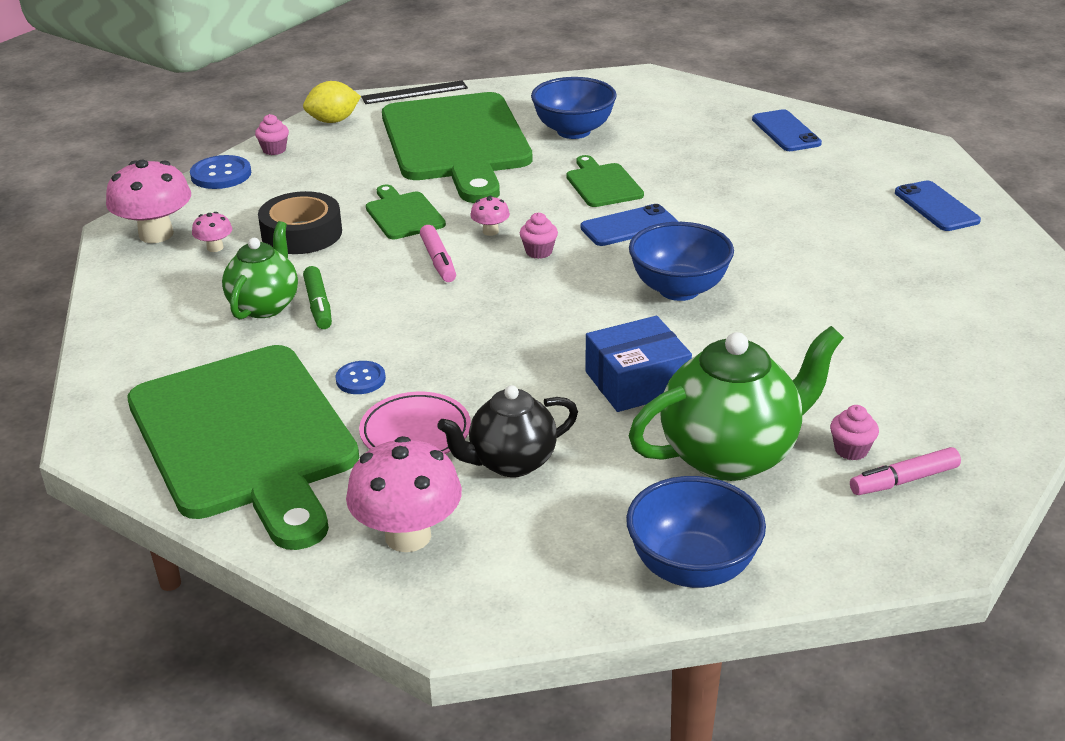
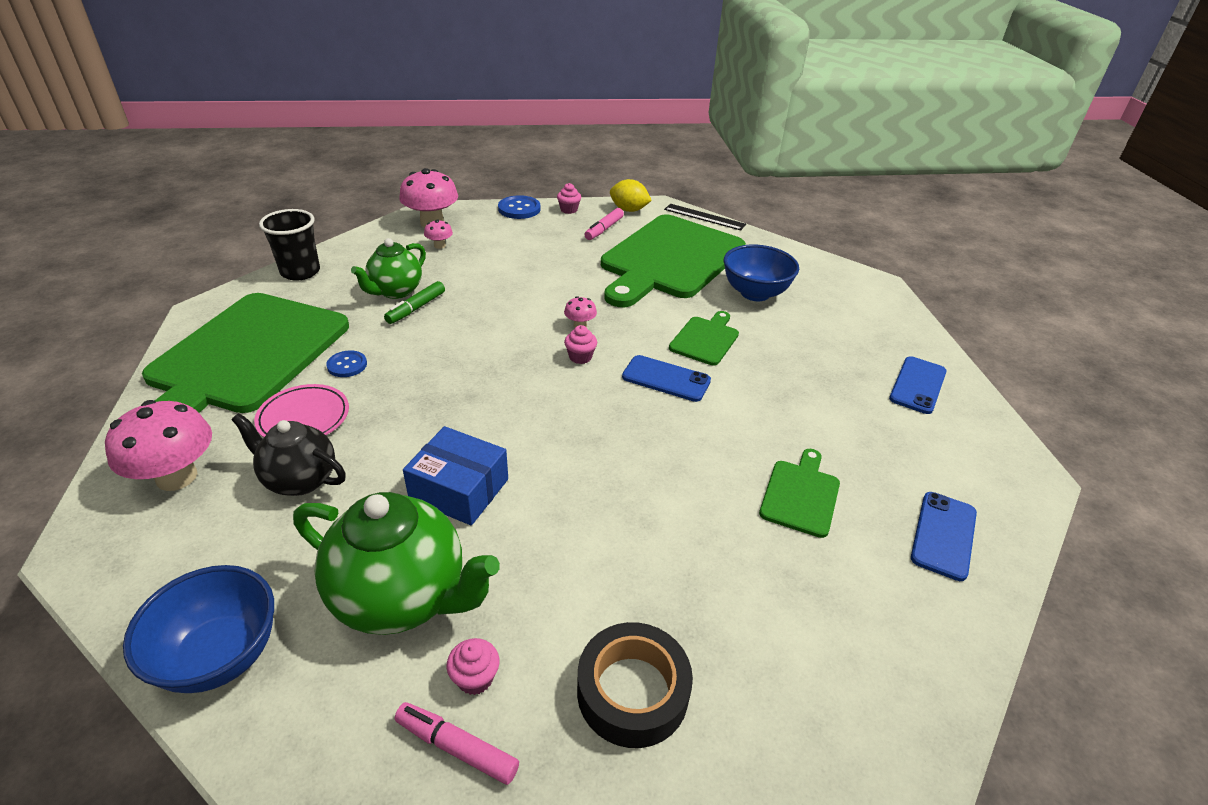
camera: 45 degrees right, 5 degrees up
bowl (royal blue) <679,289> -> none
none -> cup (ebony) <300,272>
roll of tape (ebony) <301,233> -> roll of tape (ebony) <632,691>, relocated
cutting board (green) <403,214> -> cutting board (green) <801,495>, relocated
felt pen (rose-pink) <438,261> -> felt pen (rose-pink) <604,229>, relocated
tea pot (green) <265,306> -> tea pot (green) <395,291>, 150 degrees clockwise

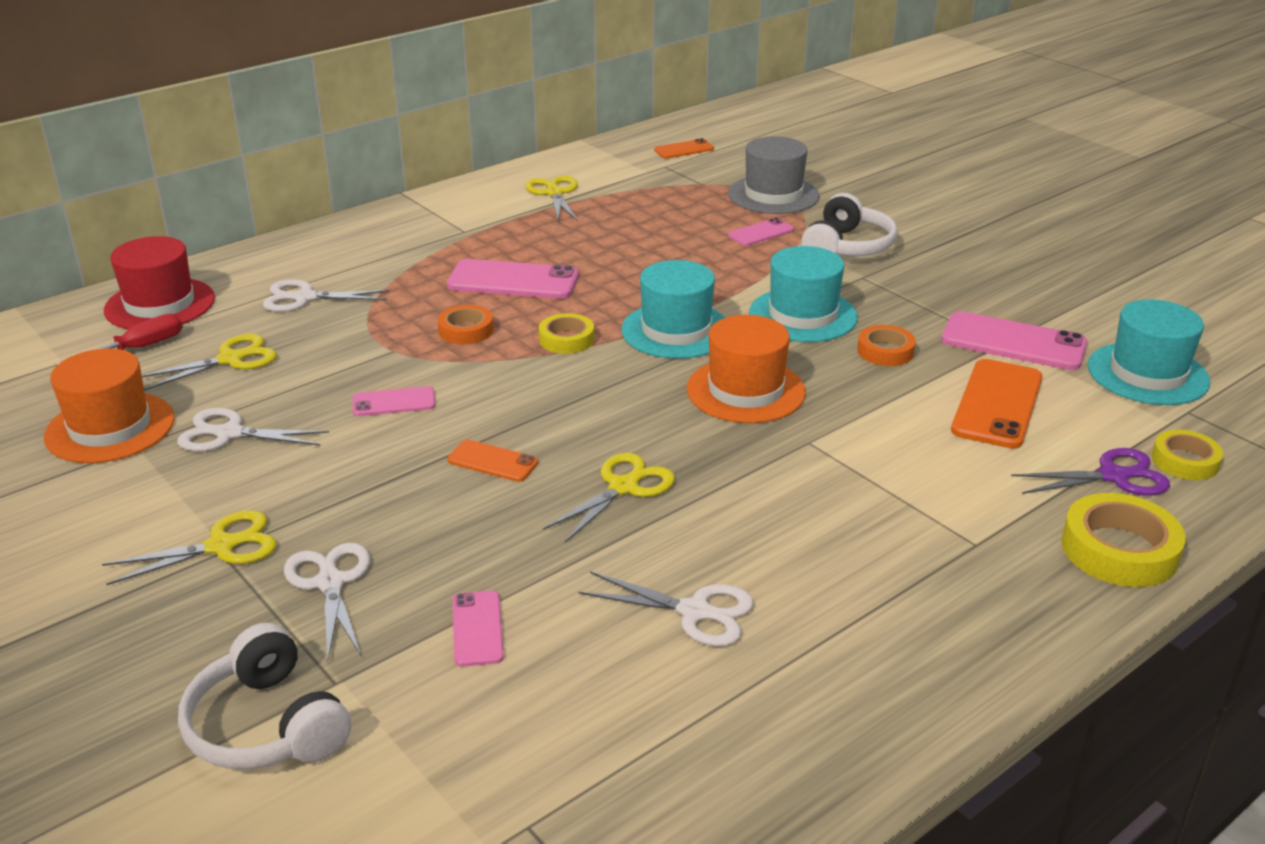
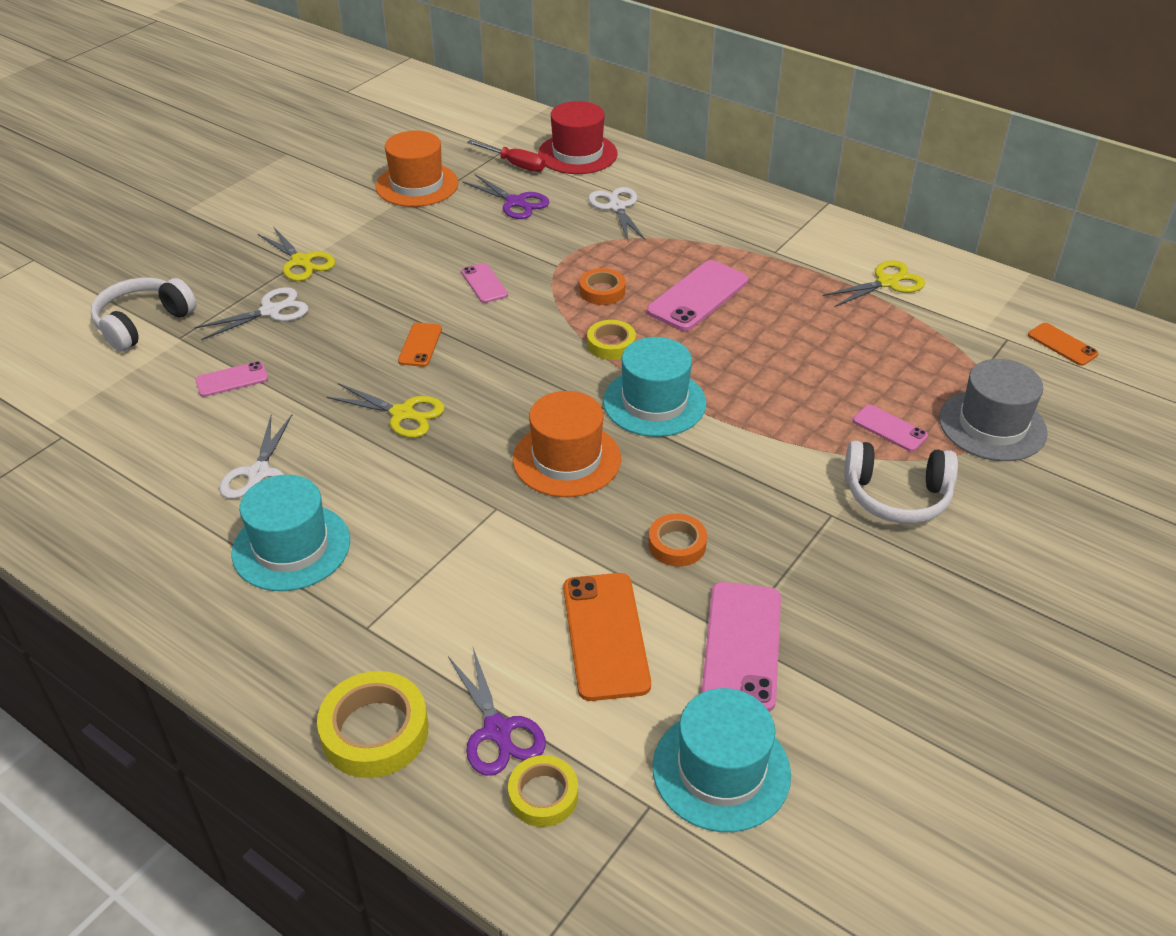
camera: 75 degrees right, 10 degrees up
shears (pure white) <229,434> -> none
tall hat (teal) <802,315> -> tall hat (teal) <291,547>, relocated
shears (golden) <230,359> -> shears (violet) <515,202>
phone (rose-pink) <513,281> -> phone (rose-pink) <698,296>, 45 degrees clockwise
phone (orange-coloured) <997,404> -> phone (orange-coloured) <605,636>, 75 degrees clockwise

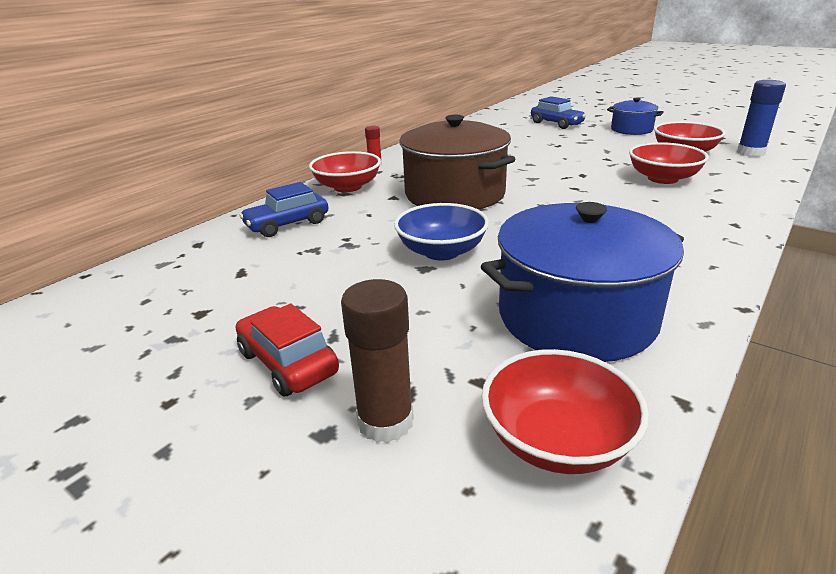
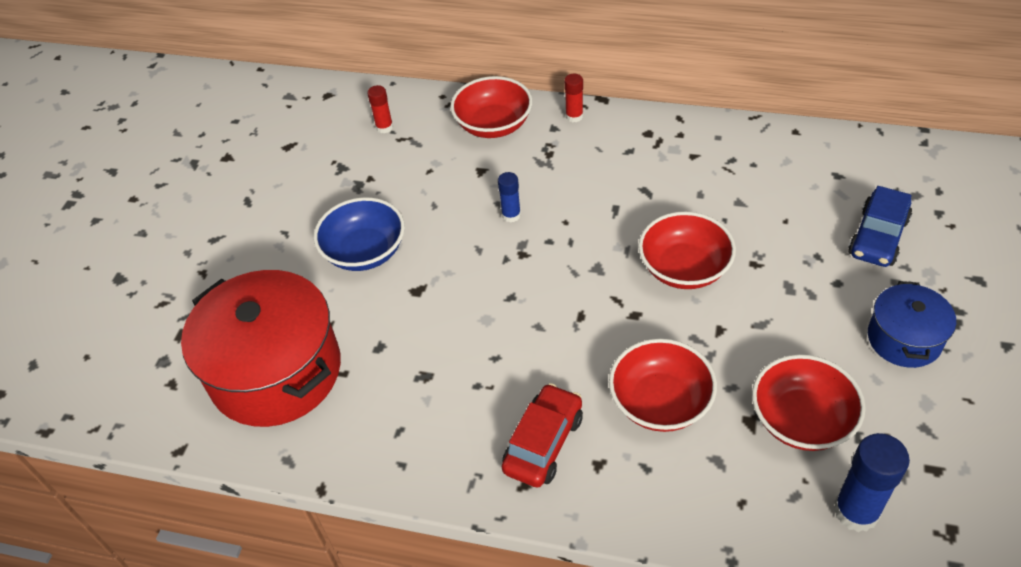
camera: 70 degrees right, 20 degrees up
glue stick (russet) <385,421> -> none
automobile (scarlet) <288,363> -> automobile (scarlet) <543,443>, relocated
bowl (scarlet) <557,440> -> bowl (scarlet) <684,268>, relocated
automobile (royal blue) <287,224> -> glue stick (scarlet) <384,127>
stockpot (russet) <454,194> -> glue stick (royal blue) <511,215>
stockpot (royal blue) <576,316> -> stockpot (scarlet) <276,371>

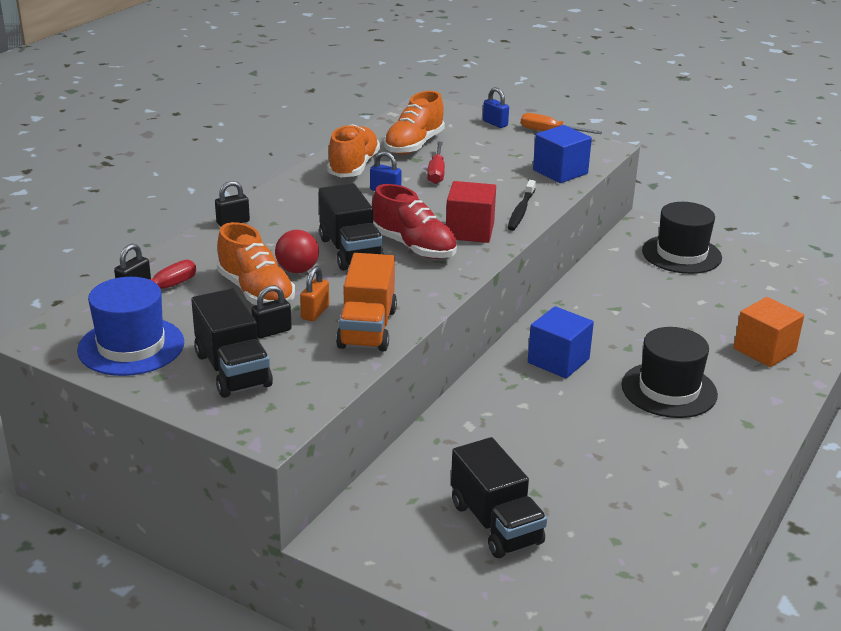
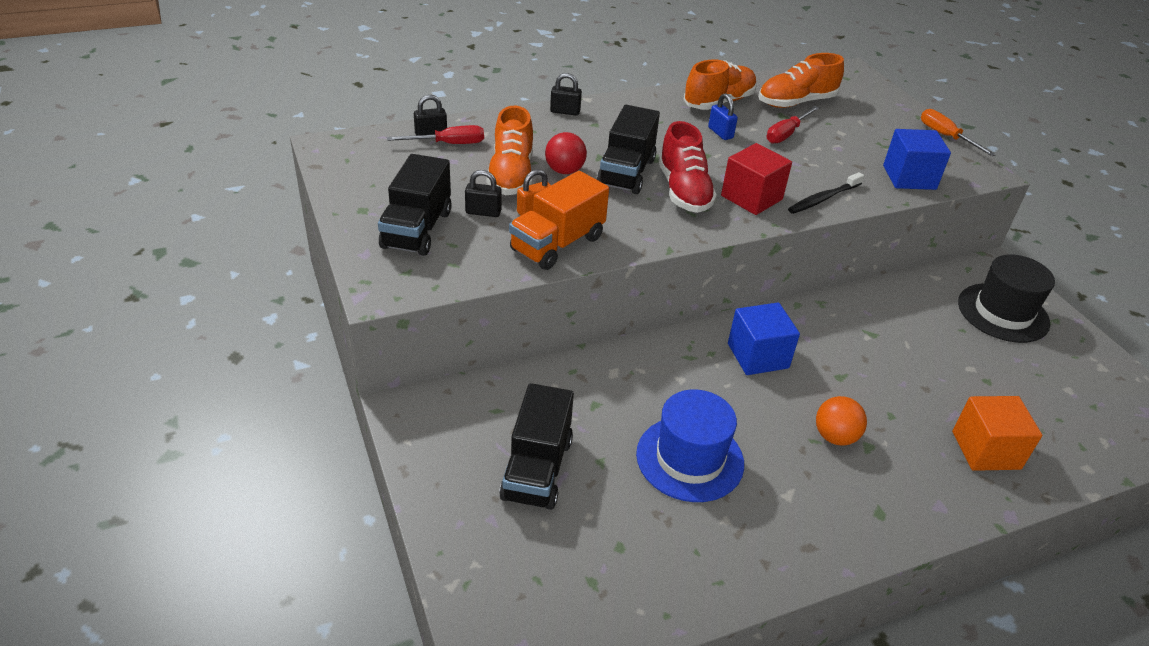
camera: 35 degrees right, 10 degrees up
small lock (royal blue) <495,123> -> none
tall hat (royal blue) <131,346> -> tall hat (royal blue) <690,458>, relocated
tall hat (ebony) <669,390> -> sphere (orange-coloured) <835,437>

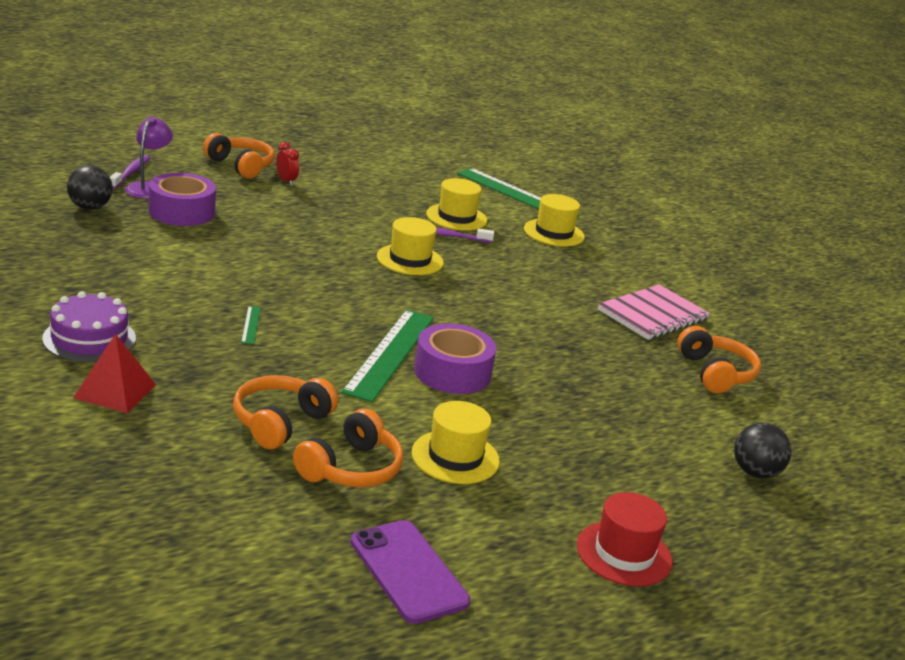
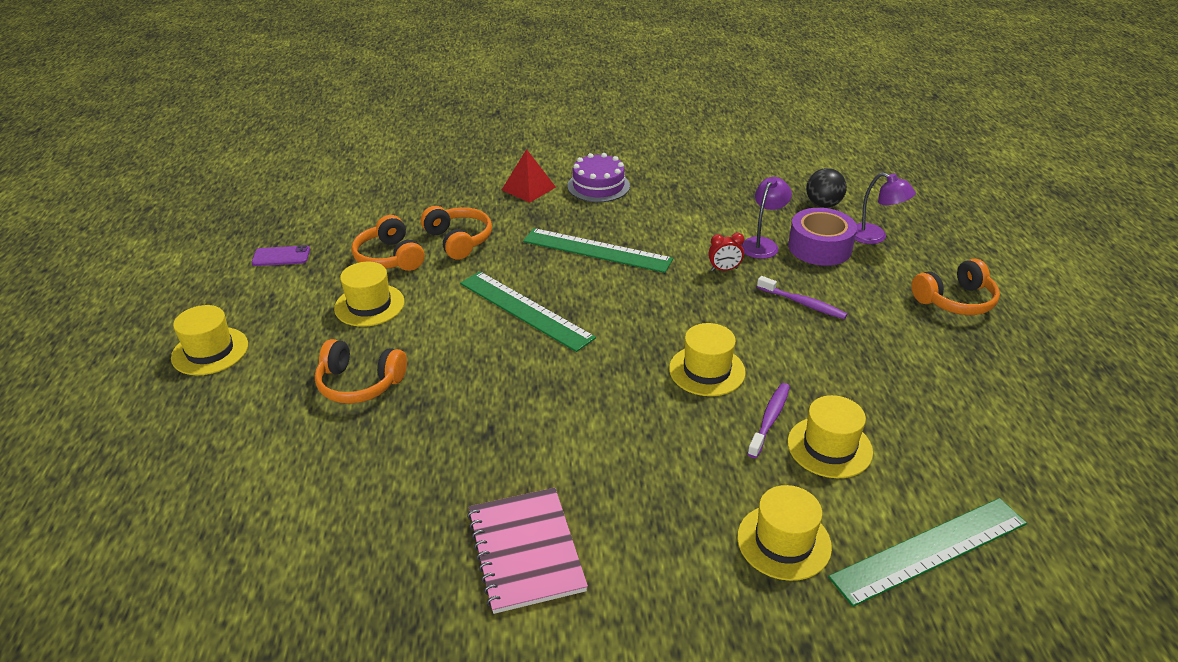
camera: 120 degrees right, 10 degrees up
roll of tape (violet) <452,372> -> none
sphere (ebony) <755,472> -> none
none -> lamp (violet) <762,244>
tooth brush (violet) <131,173> -> tooth brush (violet) <803,303>, relocated
clock (scarlet) <286,181> -> clock (scarlet) <724,269>, relocated
headset (orange-coloured) <715,373> -> headset (orange-coloured) <360,383>, relocated
tall hat (scarlet) <624,553> -> tall hat (golden) <210,351>
measuring stick (green) <251,325> -> measuring stick (green) <597,250>, x2.47
phone (violet) <408,571> -> phone (violet) <281,256>, x0.63

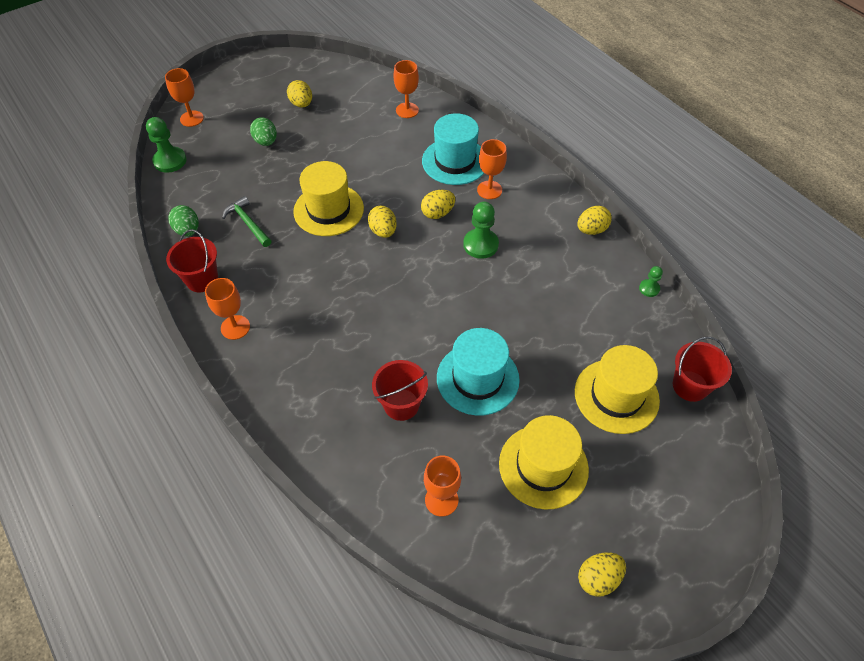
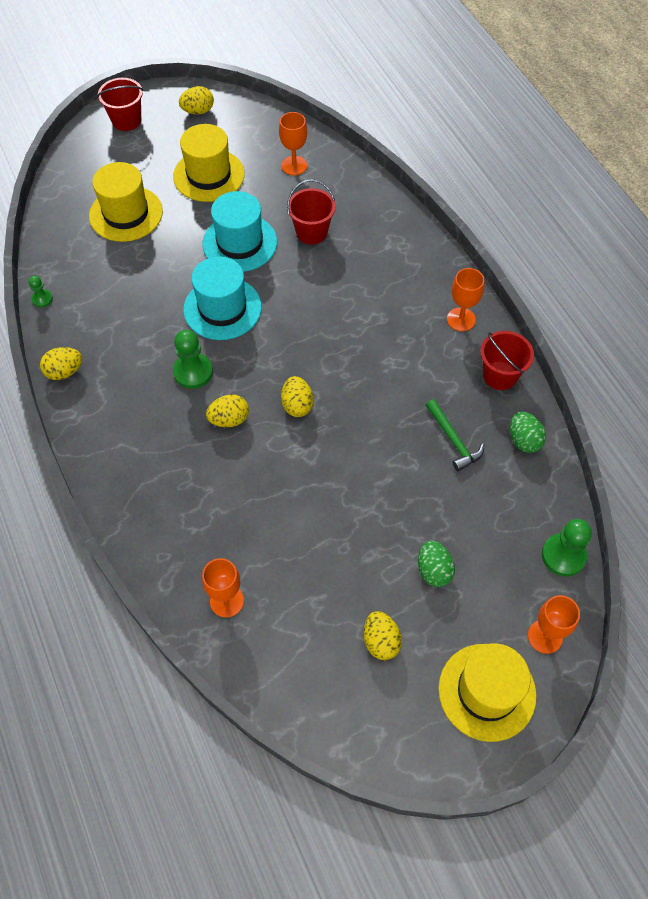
camera: 170 degrees left, 5 degrees up
goblet (orange-coloured) <489,190> -> none
tall hat (golden) <328,210> -> tall hat (golden) <487,692>, relocated
tall hat (teal) <455,161> -> tall hat (teal) <222,308>, relocated
sand bucket (scarlet) <690,386> -> sand bucket (scarlet) <126,120>, relocated

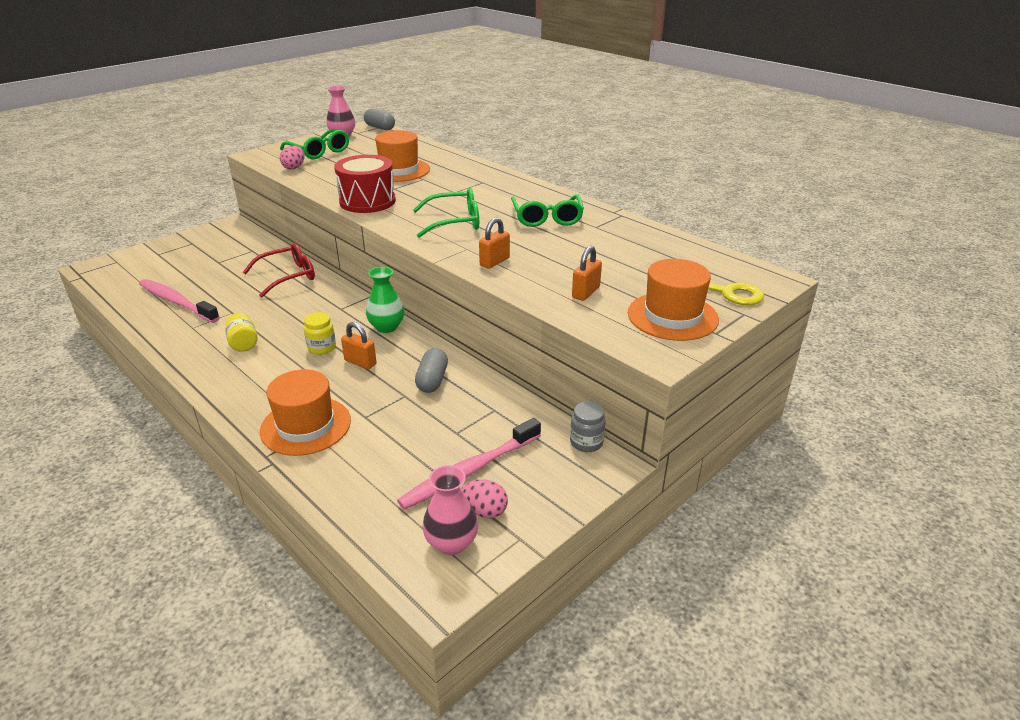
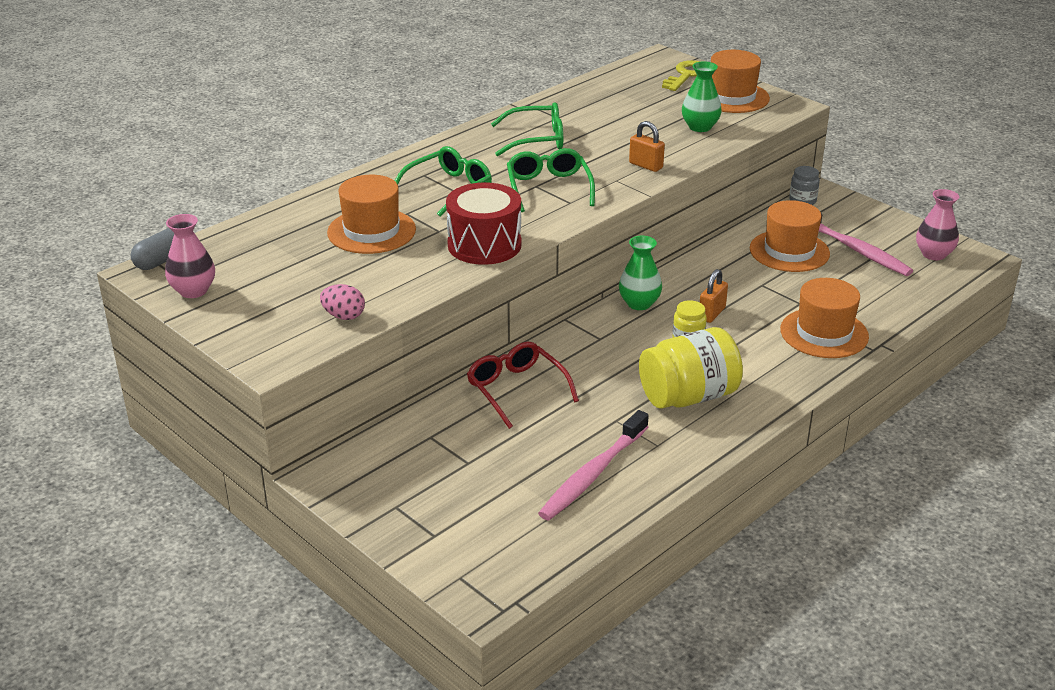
camera: 90 degrees left, 0 degrees up
capsule (gray) <432,380> -> none
toy egg (rose-pink) <484,511> -> none
none -> tall hat (orange-coloured) <789,251>
spectacles (green) <319,151> -> spectacles (green) <448,189>, relocated
small lock (orange-coloured) <585,292> -> vase (green) <700,127>
jam jar (golden) <243,343> -> jam jar (golden) <688,396>, x2.01

